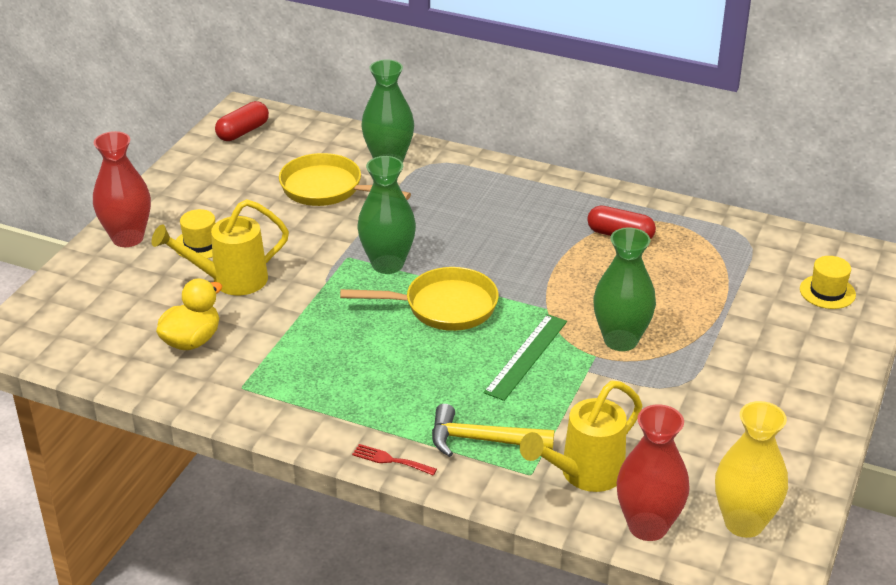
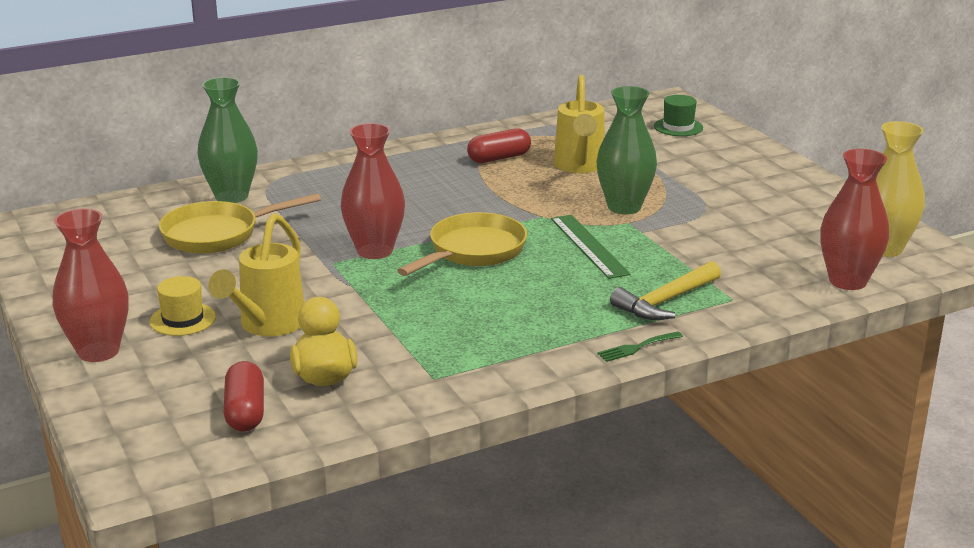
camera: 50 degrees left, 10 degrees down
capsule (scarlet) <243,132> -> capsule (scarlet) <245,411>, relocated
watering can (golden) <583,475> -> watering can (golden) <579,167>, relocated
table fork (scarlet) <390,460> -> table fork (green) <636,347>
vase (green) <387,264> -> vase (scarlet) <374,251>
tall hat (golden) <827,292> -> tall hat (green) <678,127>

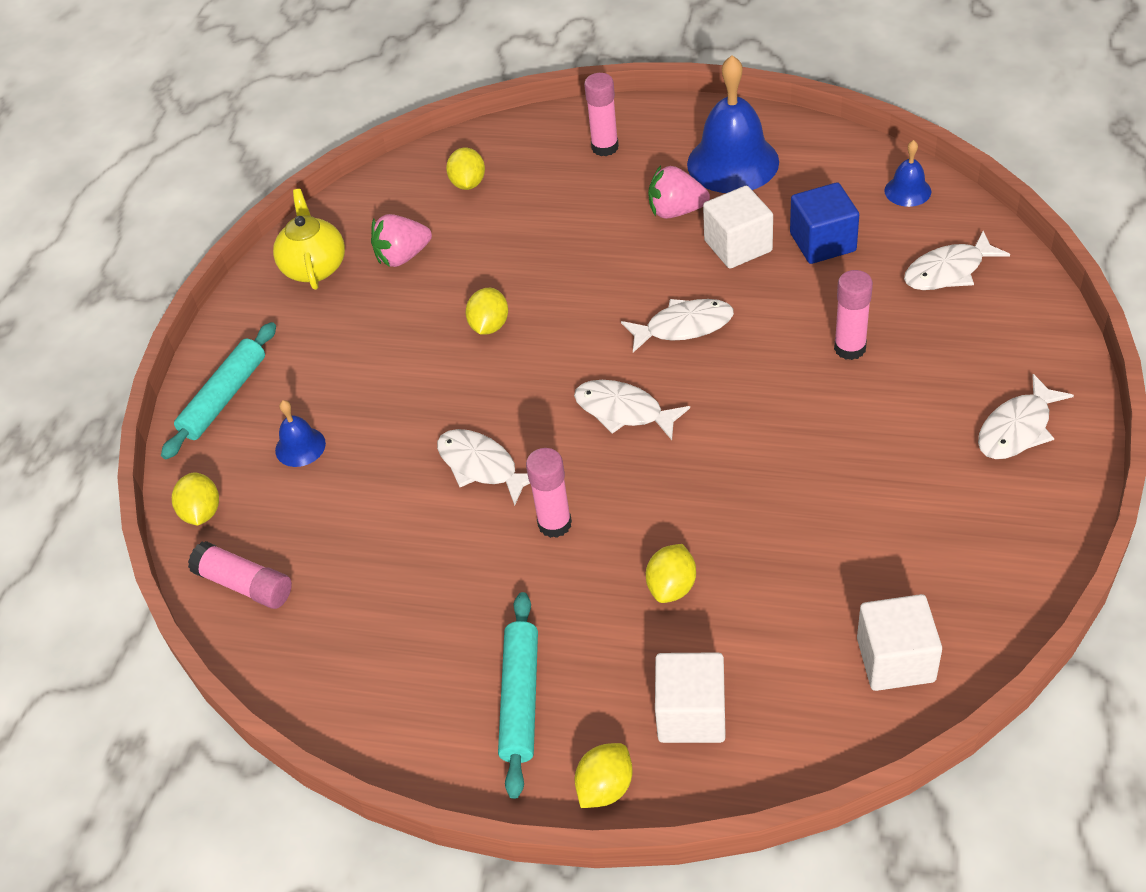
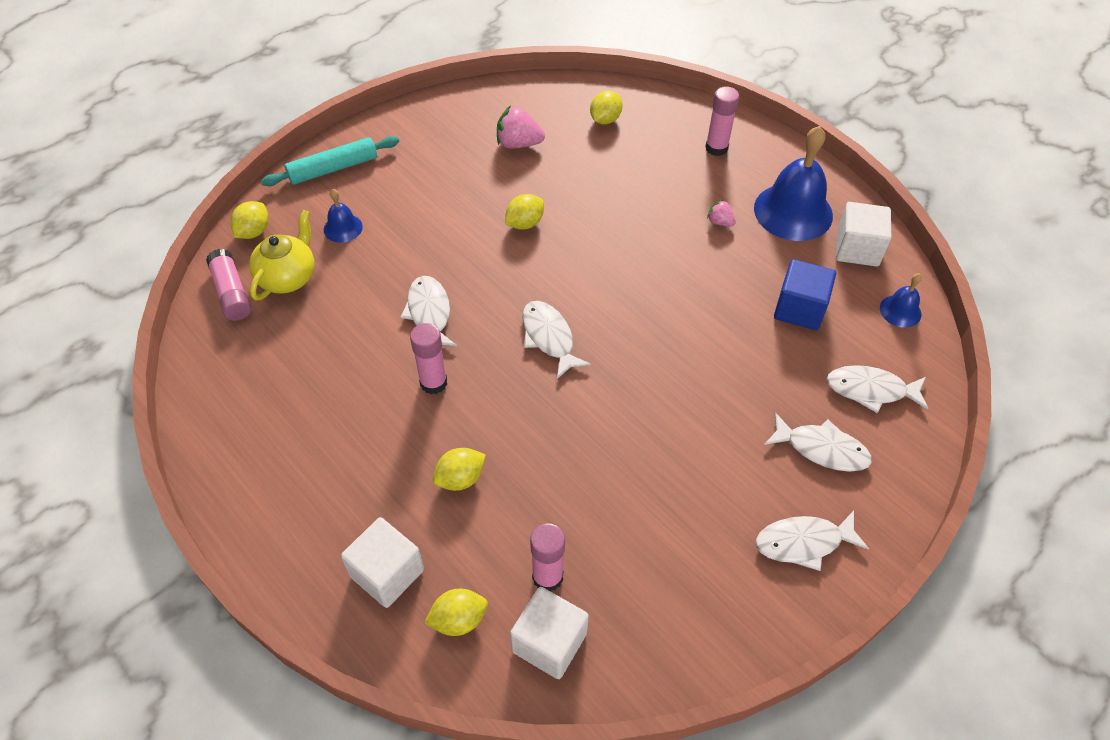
camera: 30 degrees right, 5 degrees up
dough roller (teal) <521,699> -> none
tea pot (golden) <314,267> -> tea pot (golden) <288,277>, relocated
toy lemon (golden) <605,787> -> toy lemon (golden) <458,620>, relocated
toy fish (pure white) <683,326> -> toy fish (pure white) <822,449>, relocated
block (pure white) <738,246> -> block (pure white) <857,249>, relocated
glue stick (rose-pink) <850,348> -> glue stick (rose-pink) <547,577>, relocated
berry (rose-pink) <676,211> -> berry (rose-pink) <720,222>, x0.56

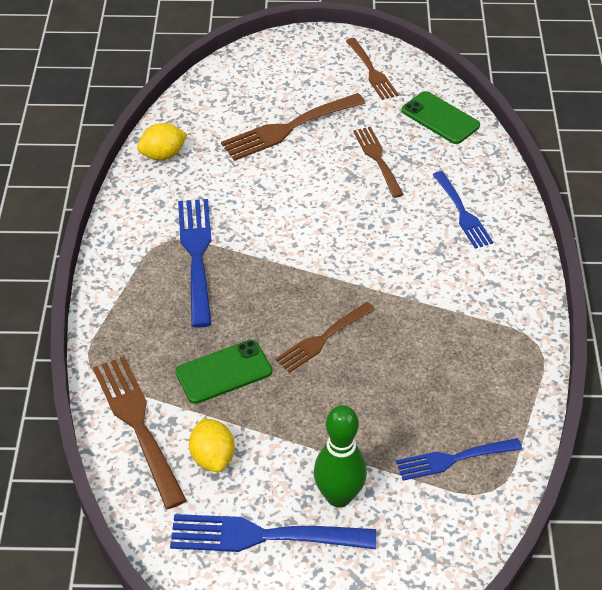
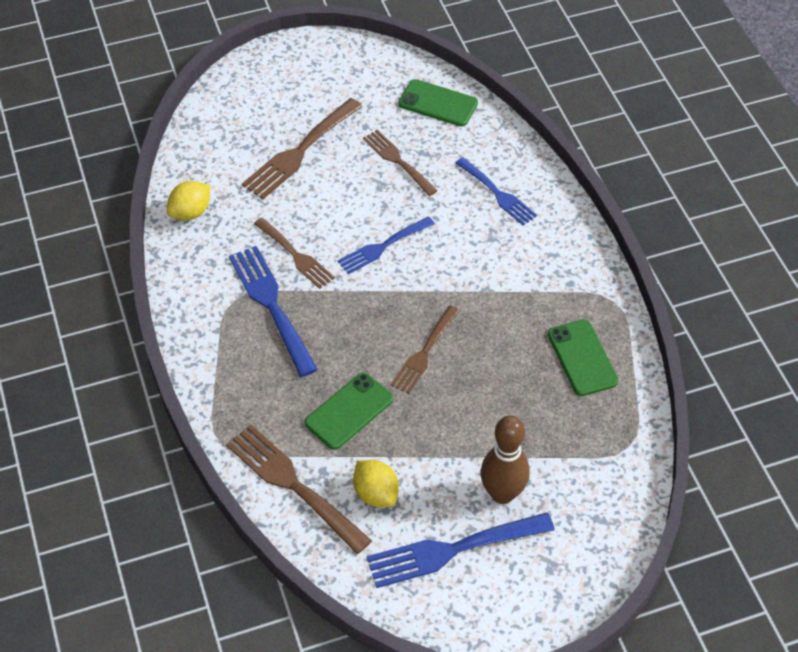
camera: 20 degrees left, 5 degrees up
none -> phone (green) <582,358>
table fork (russet) <371,71> -> table fork (russet) <295,255>, relocated
table fork (royal blue) <453,459> -> table fork (royal blue) <383,246>, relocated
tenpin (green) <339,496> -> tenpin (russet) <502,493>

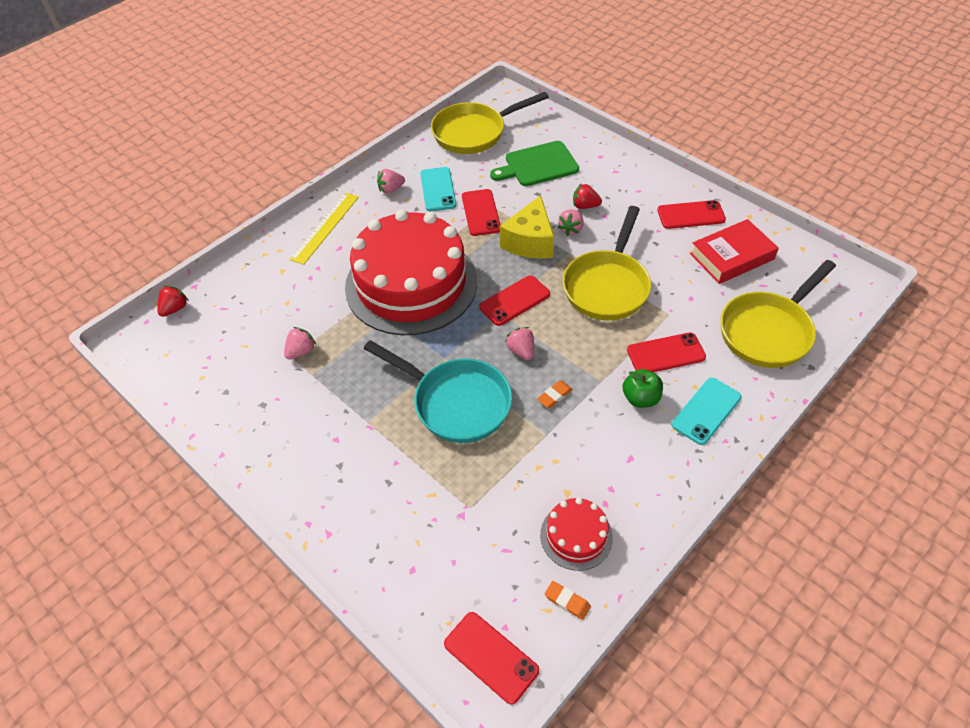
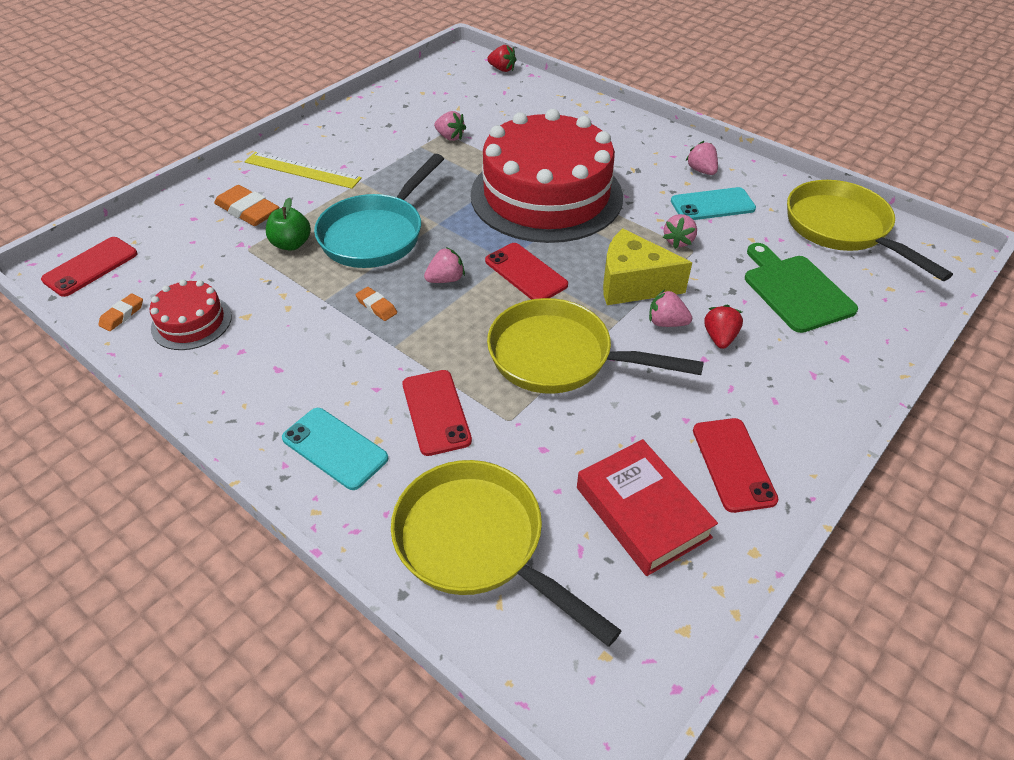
camera: 85 degrees right, 5 degrees down
none -> pencil eraser (orange-coloured) <248,211>
measuring stick (golden) <325,227> -> measuring stick (golden) <302,170>, relocated
toy apple (green) <640,398> -> toy apple (green) <291,244>, relocated
phone (scarlet) <481,212> -> berry (rose-pink) <678,241>

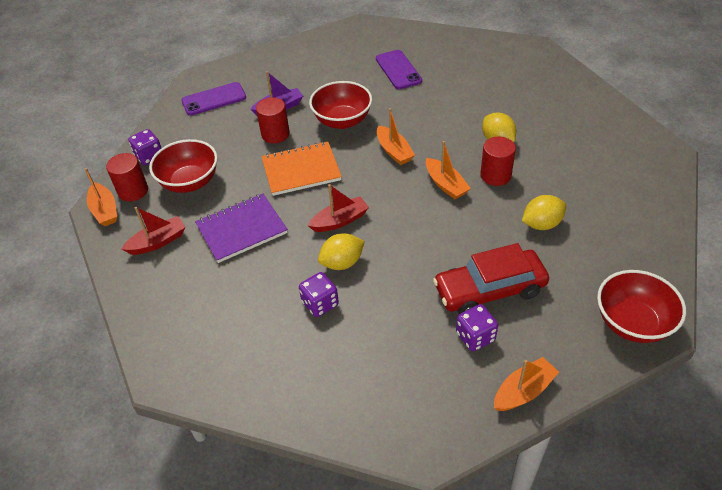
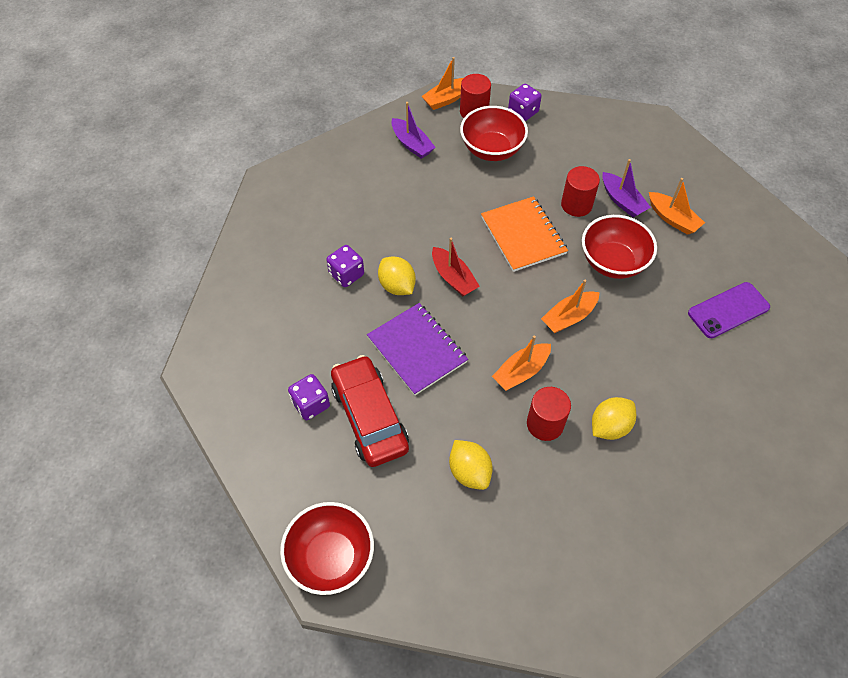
camera: 80 degrees right, 10 degrees up
phone (violet) <214,99> -> none
notepad (violet) <242,229> -> notepad (violet) <417,350>, relocated
boat (orange-coloured) <523,391> -> boat (orange-coloured) <672,219>, relocated
boat (scarlet) <158,242> -> boat (violet) <412,144>

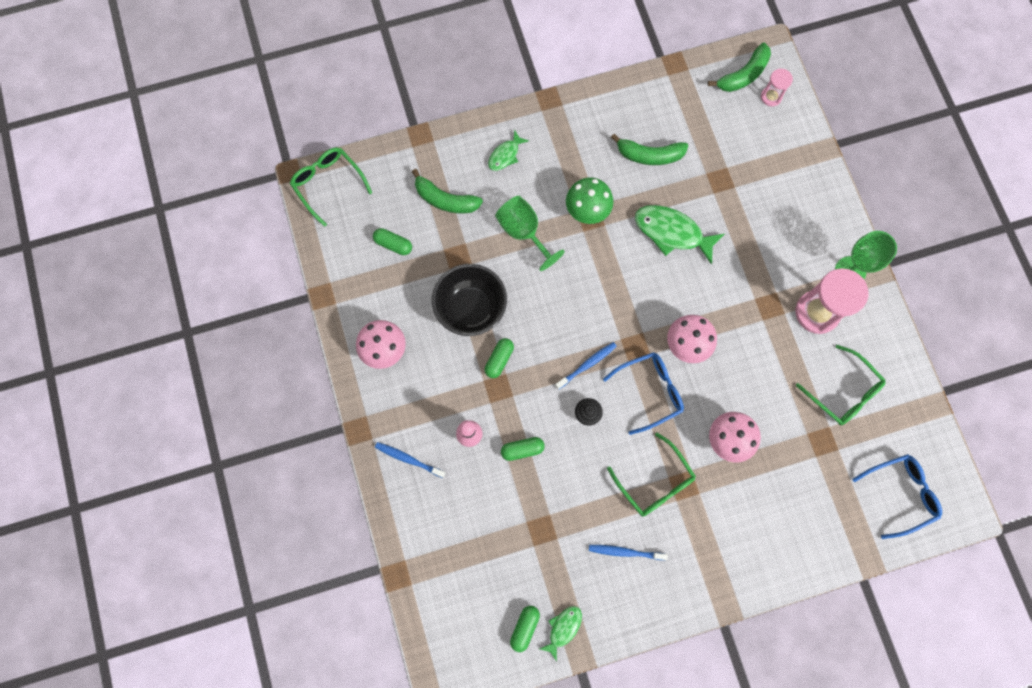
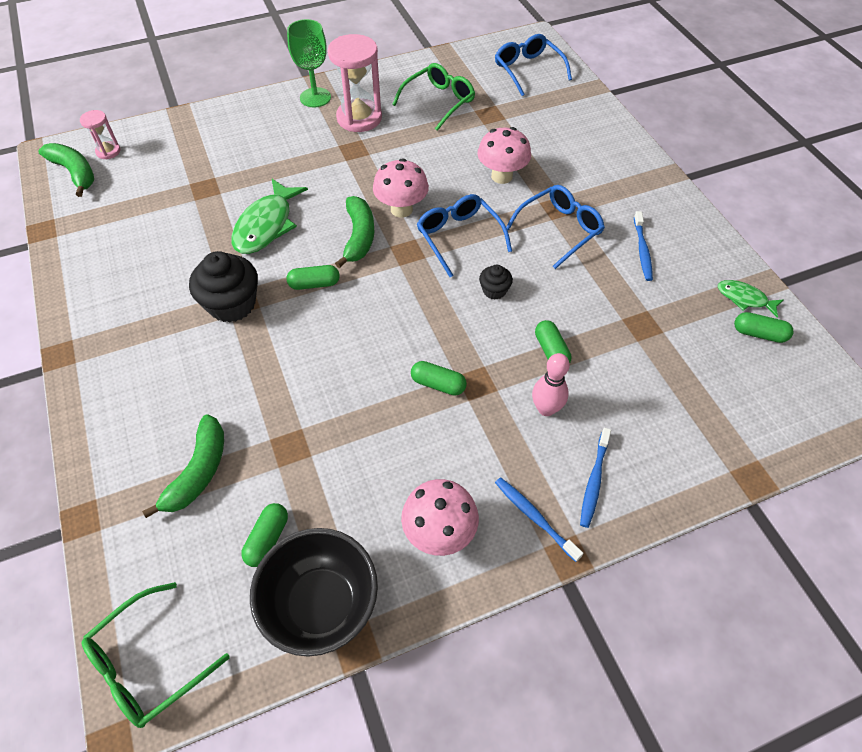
camera: 95 degrees left, 20 degrees down
toy fish (green) <505,155> -> none
goblet (green) <523,232> -> none
none -> capsule (green) <314,284>
bowl (ebony) <471,308> -> bowl (ebony) <321,604>, relocated
tooth brush (royal blue) <587,365> -> tooth brush (royal blue) <535,517>, relocated
banana (green) <649,155> -> banana (green) <359,237>, relocated
mushroom (green) <587,211> -> fairy cake (ebony) <232,304>
spectacles (green) <655,482> -> spectacles (royal blue) <559,229>

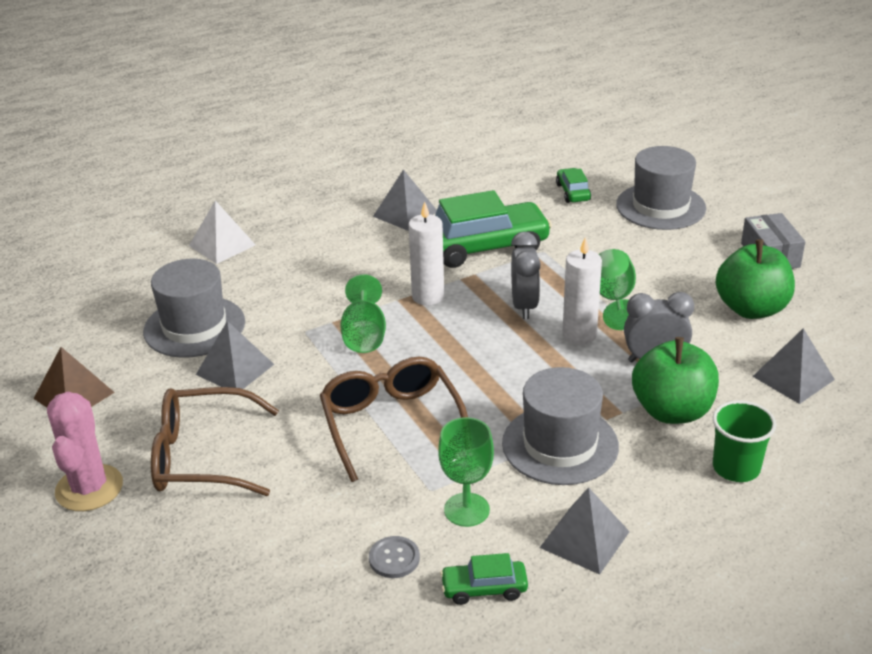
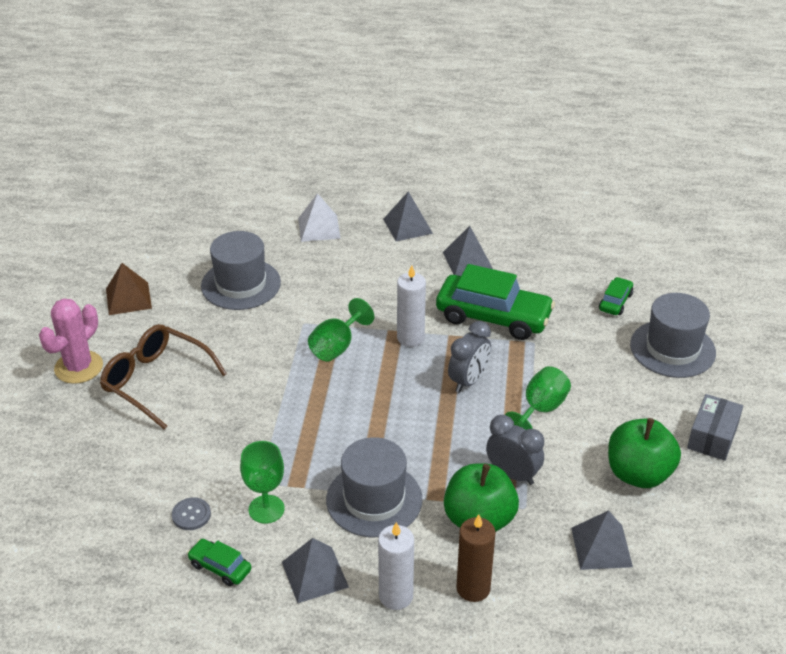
camera: 35 degrees right, 5 degrees up
spectacles (russet) <392,424> -> none
pyramid (gray) <235,369> -> pyramid (gray) <407,226>, relocated
pillar candle (pure white) <579,335> -> pillar candle (pure white) <396,596>, relocated
cup (green) <736,468> -> pillar candle (russet) <473,588>

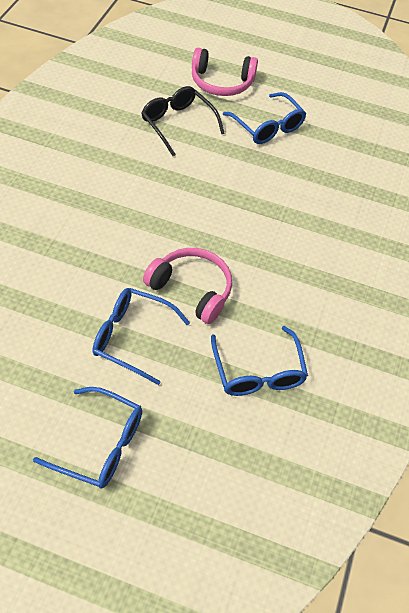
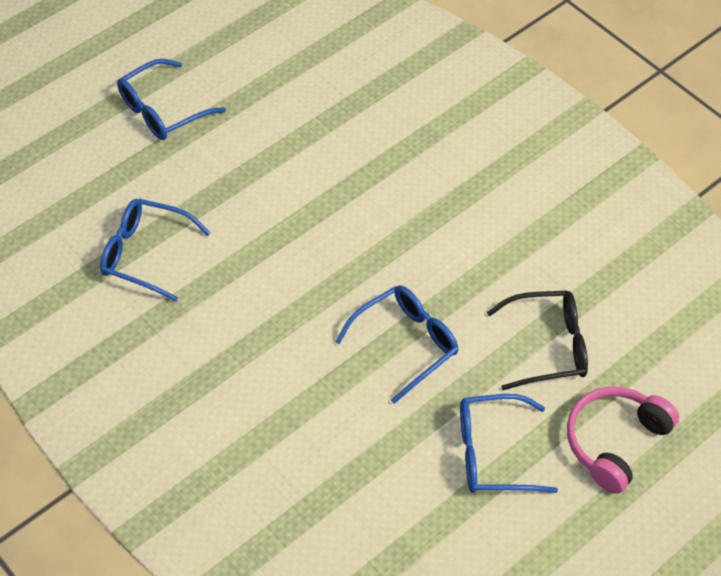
camera: 125 degrees right, 0 degrees up
headset (rose-pink) <192,289> -> none
spectacles (royal blue) <132,337> -> spectacles (royal blue) <406,344>, relocated

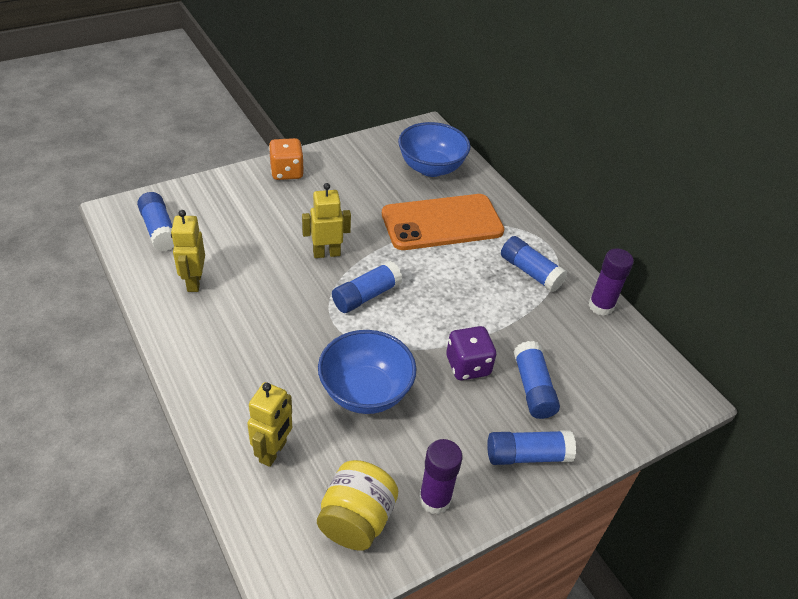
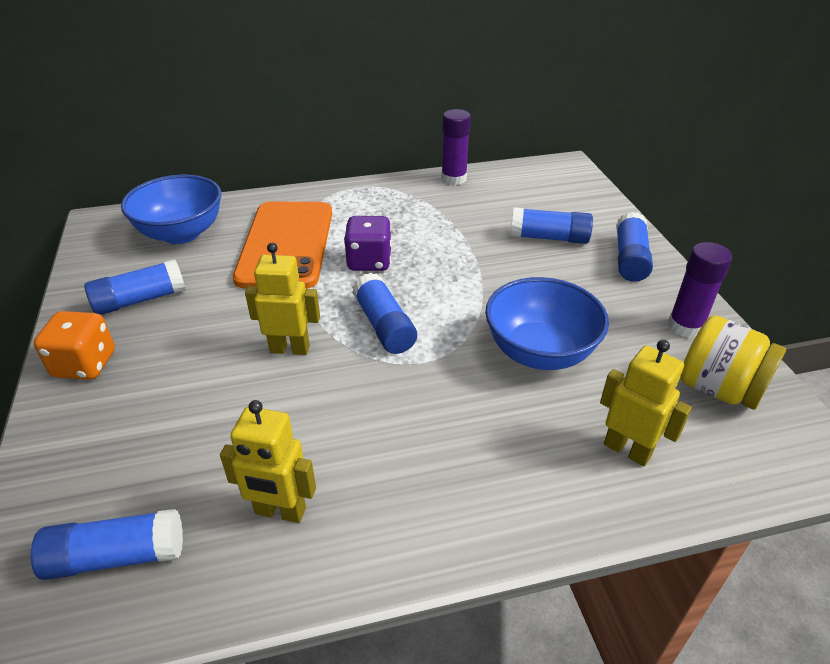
camera: 70 degrees left, 5 degrees down
game die (violet) <468,366> -> game die (violet) <369,261>, relocated
glue stick (royal blue) <530,272> -> glue stick (royal blue) <140,300>, relocated
robot (golden) <326,253> -> robot (golden) <290,349>, 90 degrees clockwise

